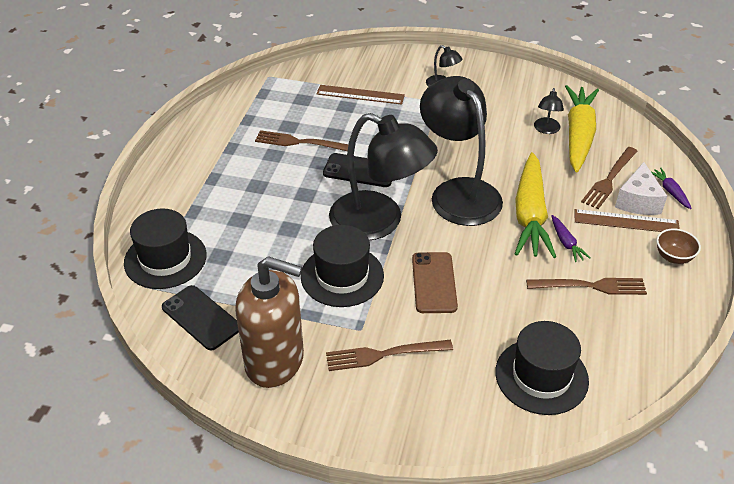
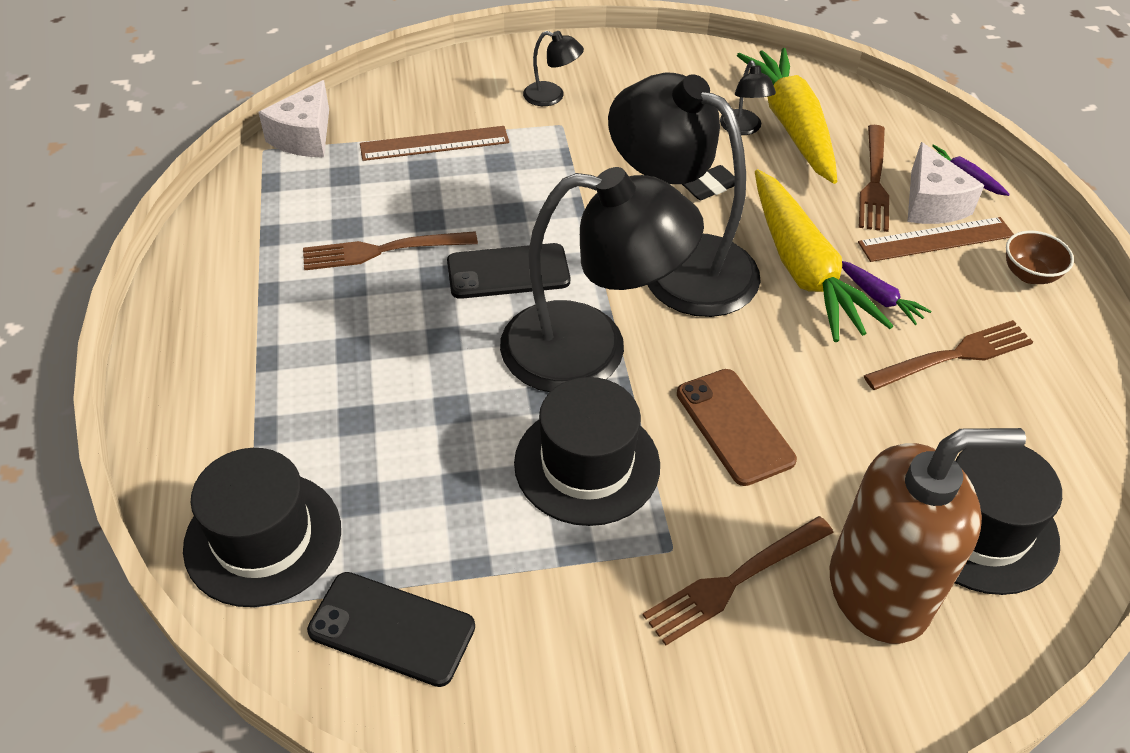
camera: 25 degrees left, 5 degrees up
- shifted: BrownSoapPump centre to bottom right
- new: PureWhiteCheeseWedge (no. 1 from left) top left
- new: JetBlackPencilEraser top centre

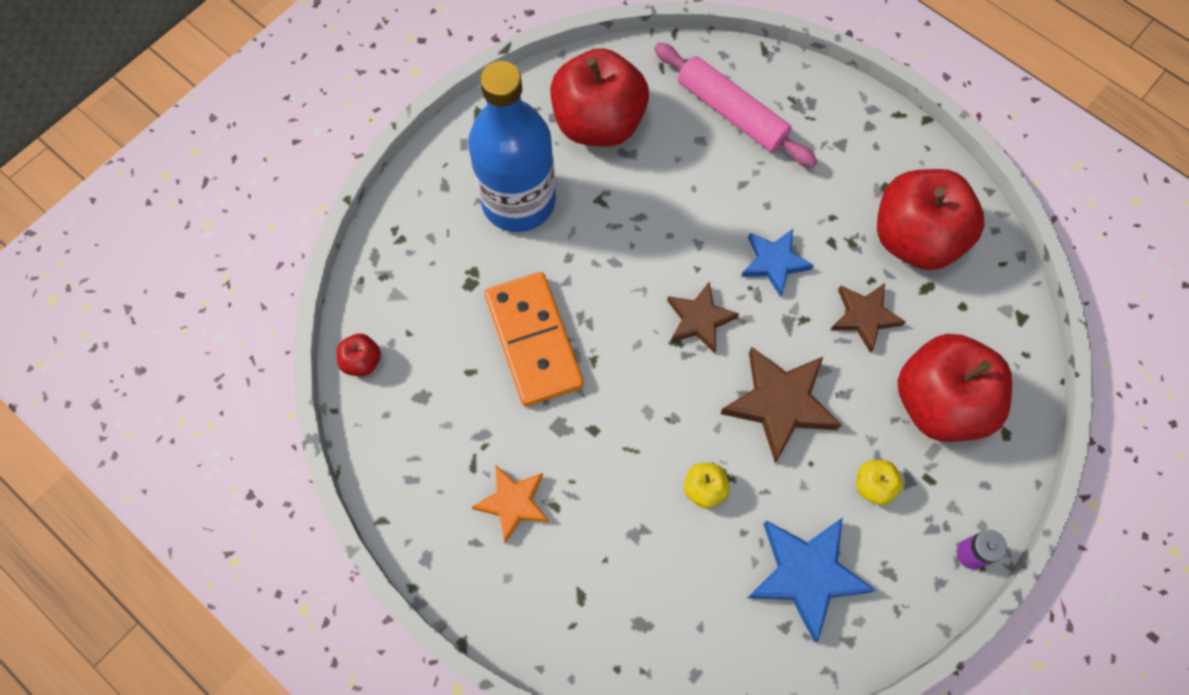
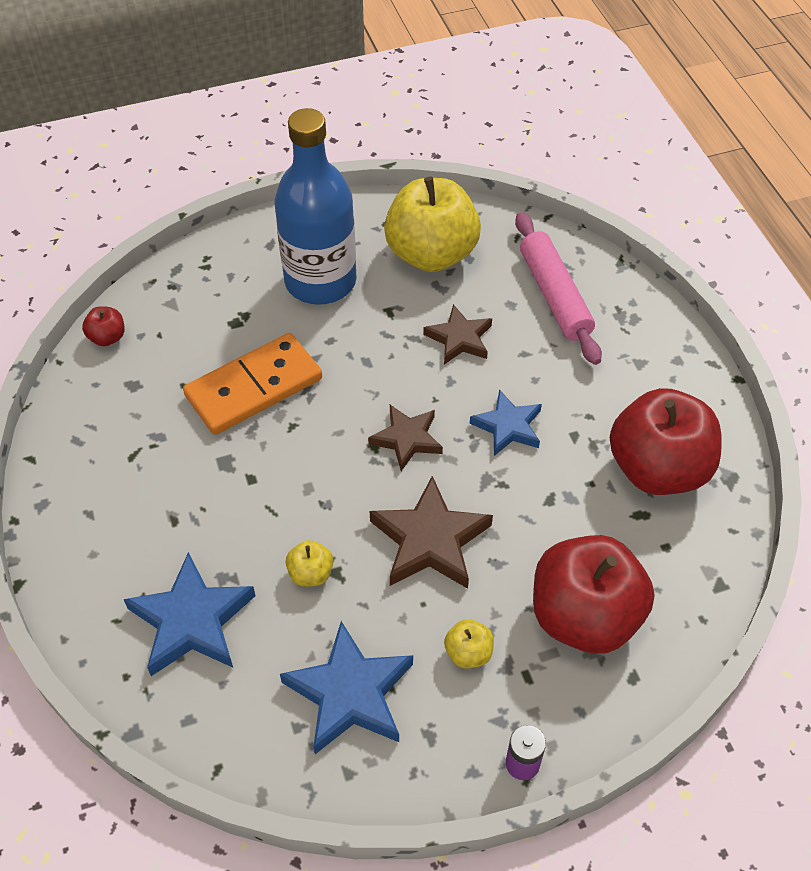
camera: 30 degrees right, 15 degrees down
- repainted: RedAppleFruit (no. 2 from left) top centre to GoldenAppleFruit (no. 2 from left) top centre
- rotated: OrangeDominoPiece centre = middle left 45 degrees clockwise
- shifted: BrownStar (no. 3 from left) middle right to centre
- gone: OrangeStar bottom centre
- new: CobaltStar (no. 1 from left) bottom left

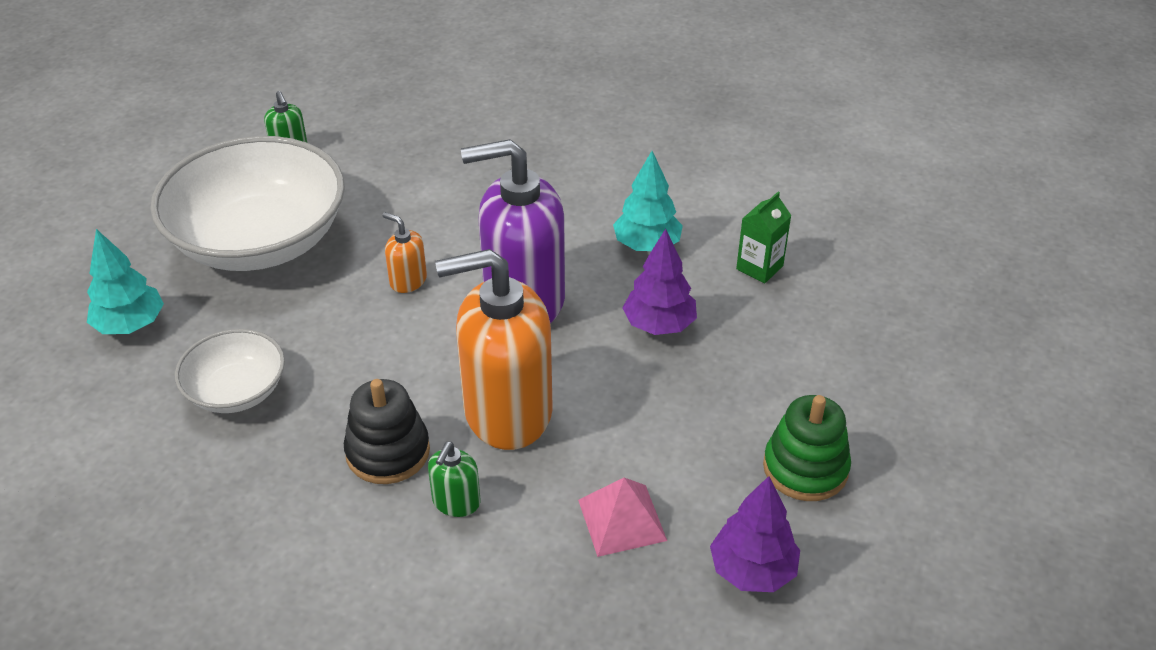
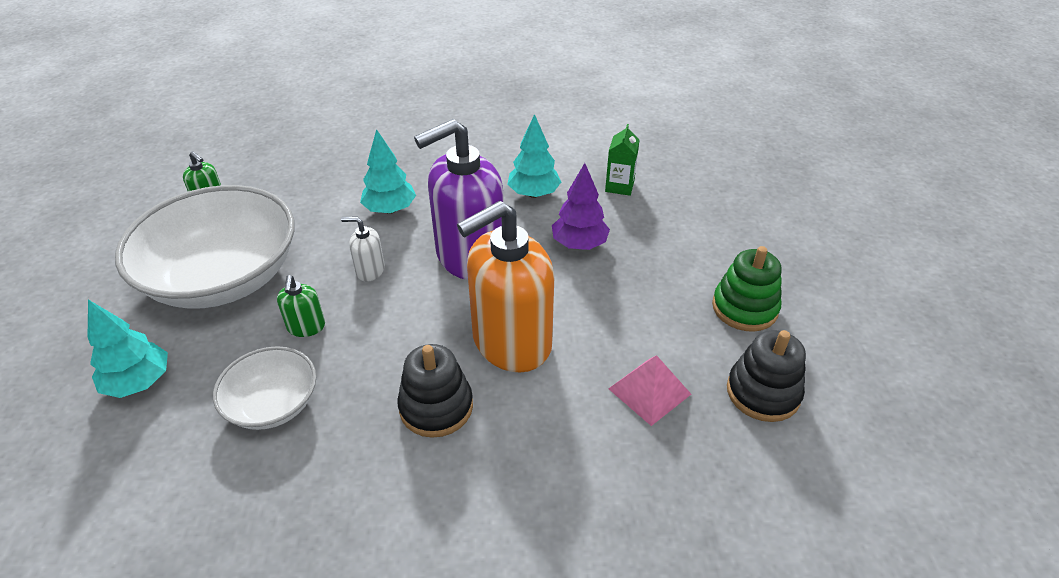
camera: 25 degrees left, 0 degrees up
- repainted: OrangeSoapPump (no. 1 from left) centre to PureWhiteSoapPump centre
- shifted: GreenSoapPump (no. 2 from left) bottom centre to middle left
- swapped: RoyalPurpleTree (no. 2 from left) bottom centre to JetBlackRingStacker (no. 2 from left) middle right
- new: TurquoiseTree (no. 2 from left) top centre

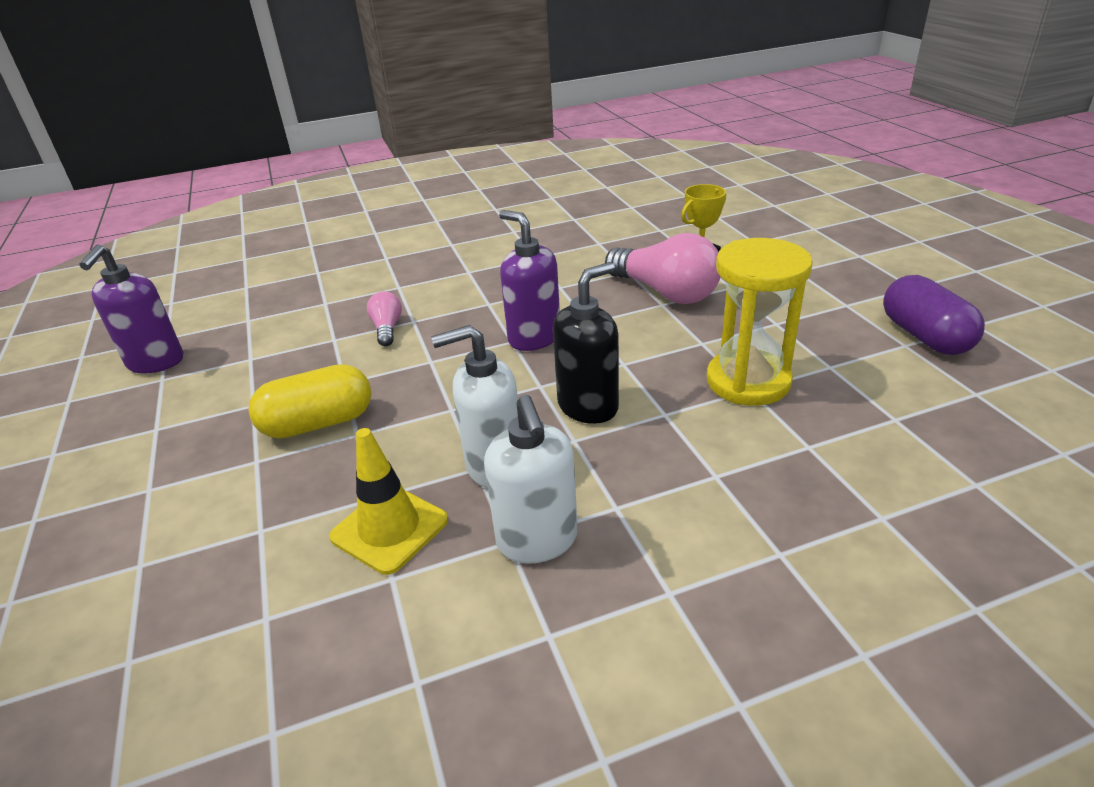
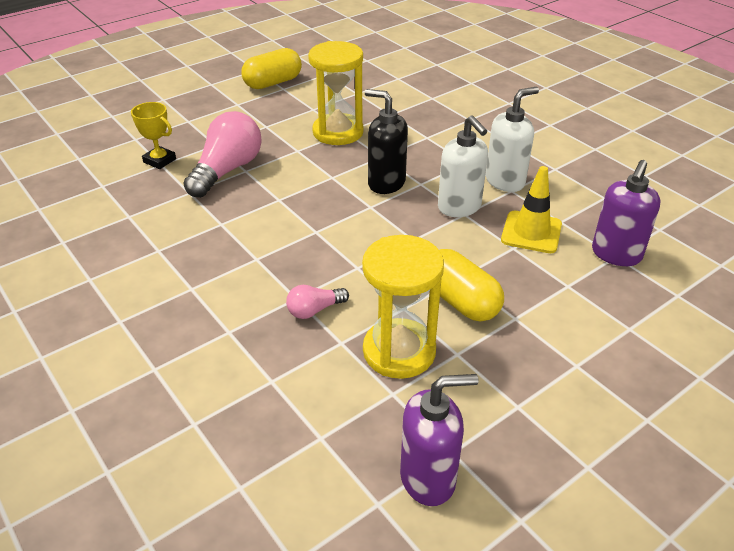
camera: 110 degrees left, 5 degrees up
- shifted: RoyalPurpleSoapPump (no. 2 from left) centre to middle right
- repainted: RoyalPurpleCapsule middle right to GoldenCapsule (no. 1 from left) top centre
- new: GoldenSandglass (no. 2 from left) centre

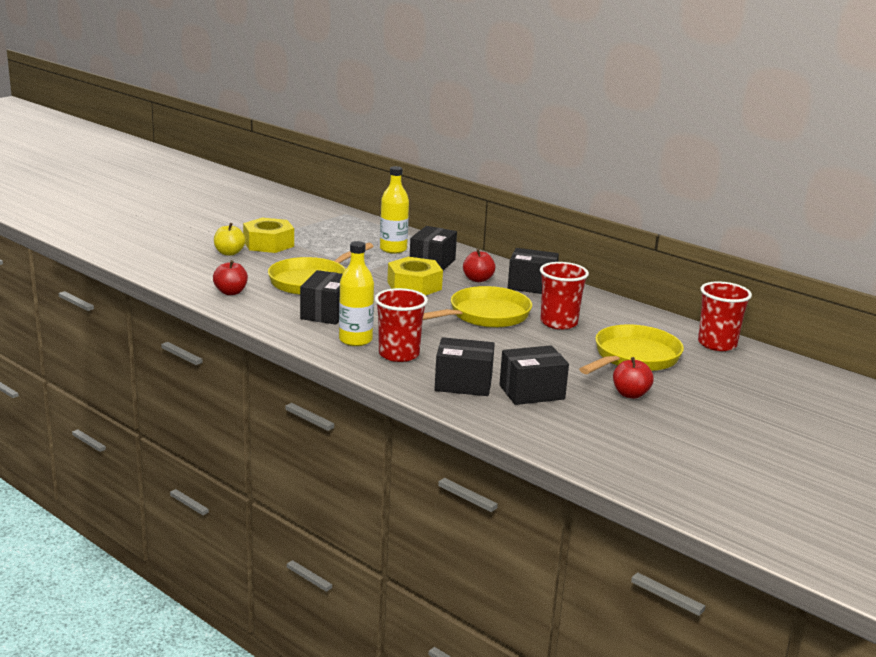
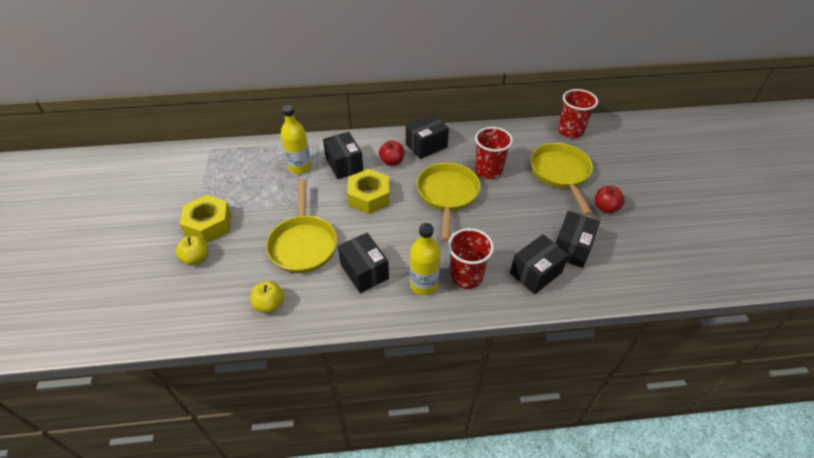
camera: 45 degrees left, 25 degrees up
- repainted: RedAppleFruit (no. 1 from left) middle left to GoldenAppleFruit (no. 2 from left) middle left

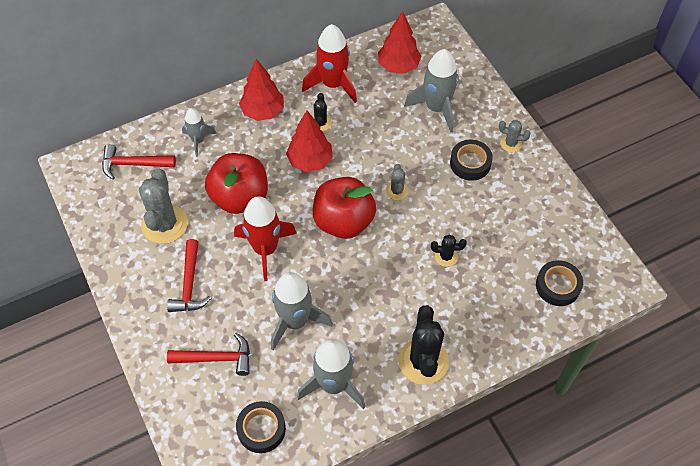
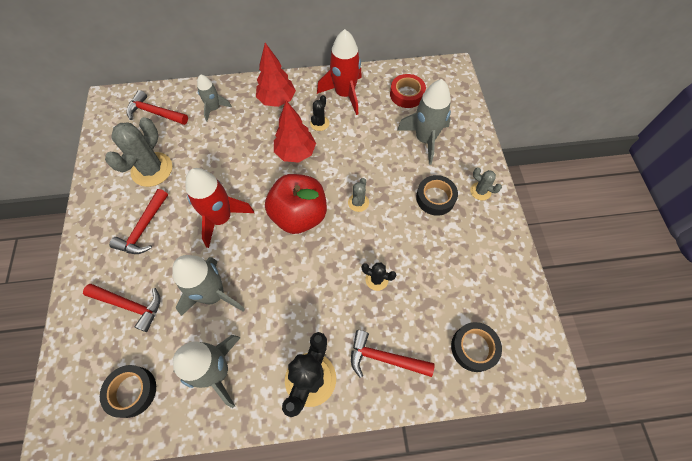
camera: 20 degrees right, 5 degrees up
- swapped: RedTree (no. 3 from left) top centre to RedTape top centre
- gone: RedAppleFruit (no. 1 from left) centre
- new: RedHammer (no. 4 from left) bottom centre

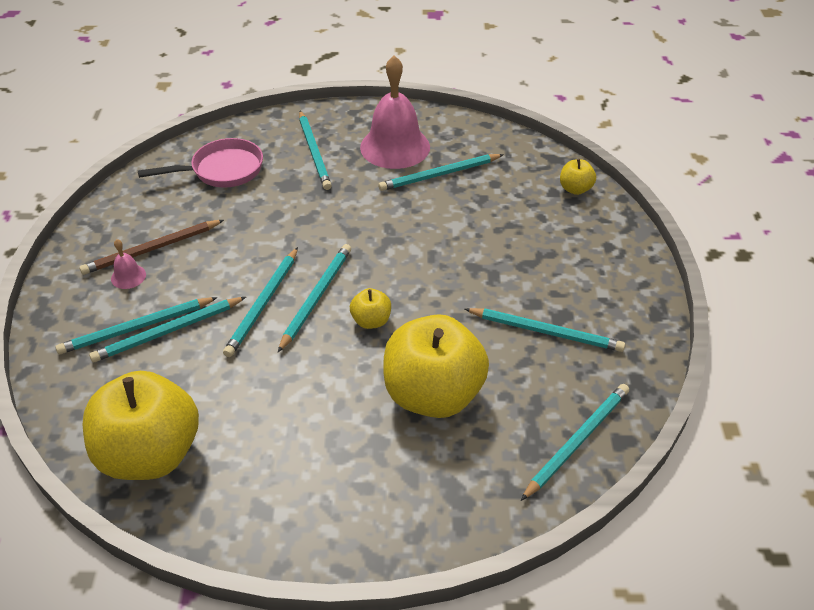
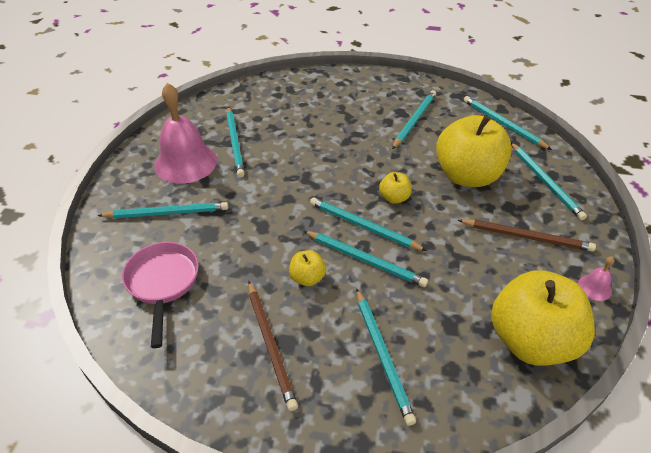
camera: 80 degrees left, 0 degrees up
- shifted: GoldenAppleFruit (no. 4 from left in the first image) top right to GoldenAppleFruit (no. 1 from left) centre
- shifted: PinkHandBell (no. 1 from left in the first image) middle left to PinkHandBell (no. 2 from left) middle right
- shifted: TurquoiseLeadPencil (no. 2 from left in the first image) middle left to TurquoiseLeadPencil (no. 8 from left) middle right
- new: BrownLeadPencil (no. 2 from left) middle right

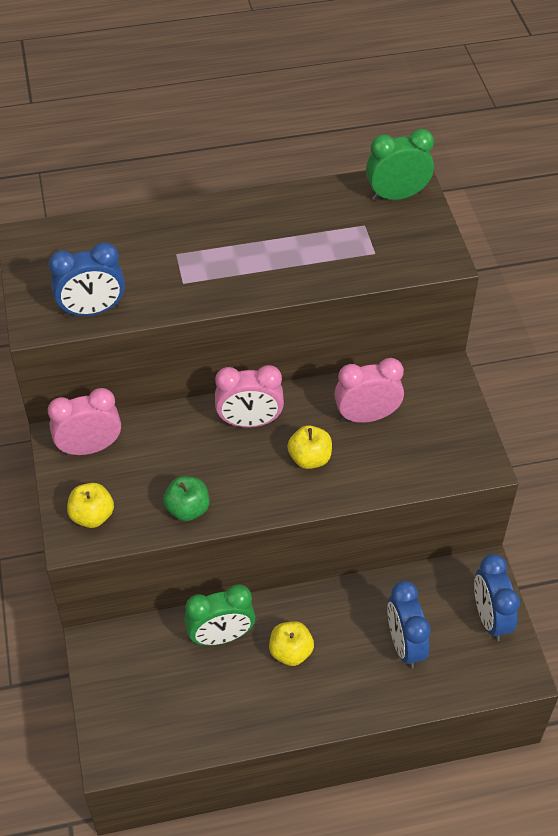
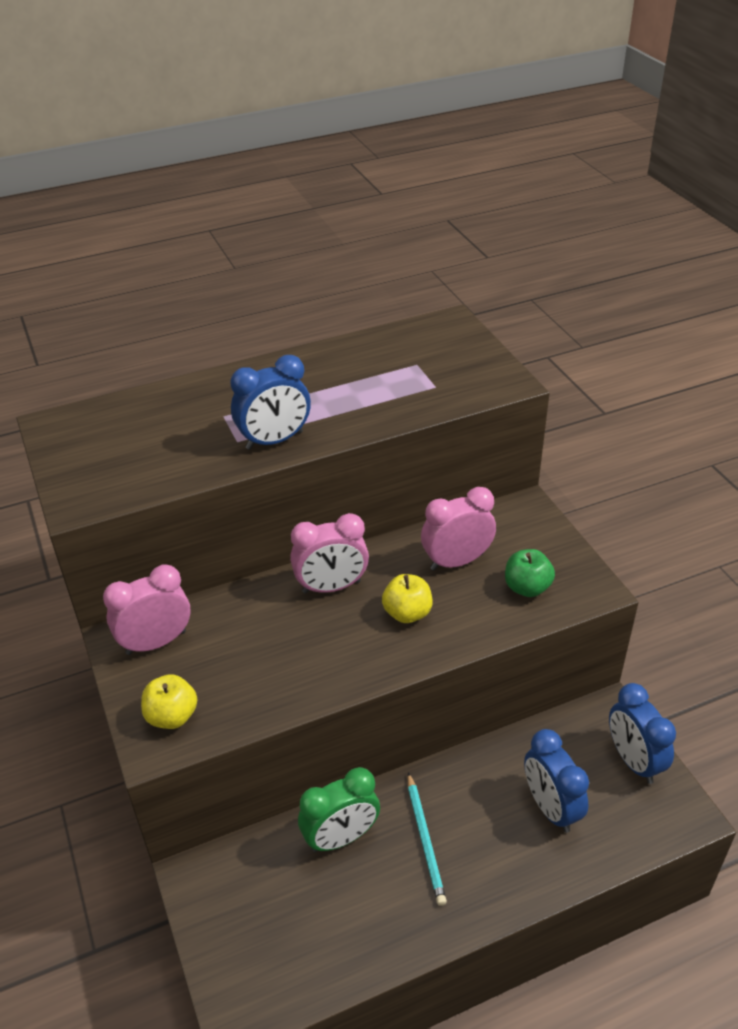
camera: 10 degrees left, 10 degrees down
- gone: GreenBedsideClock (no. 2 from left) top right
- shifted: CobaltBedsideClock (no. 1 from left) middle left to centre
- shifted: GreenAppleFruit centre to middle right
- swapped: GoldenAppleFruit (no. 2 from left) bottom centre to TurquoiseLeadPencil bottom centre

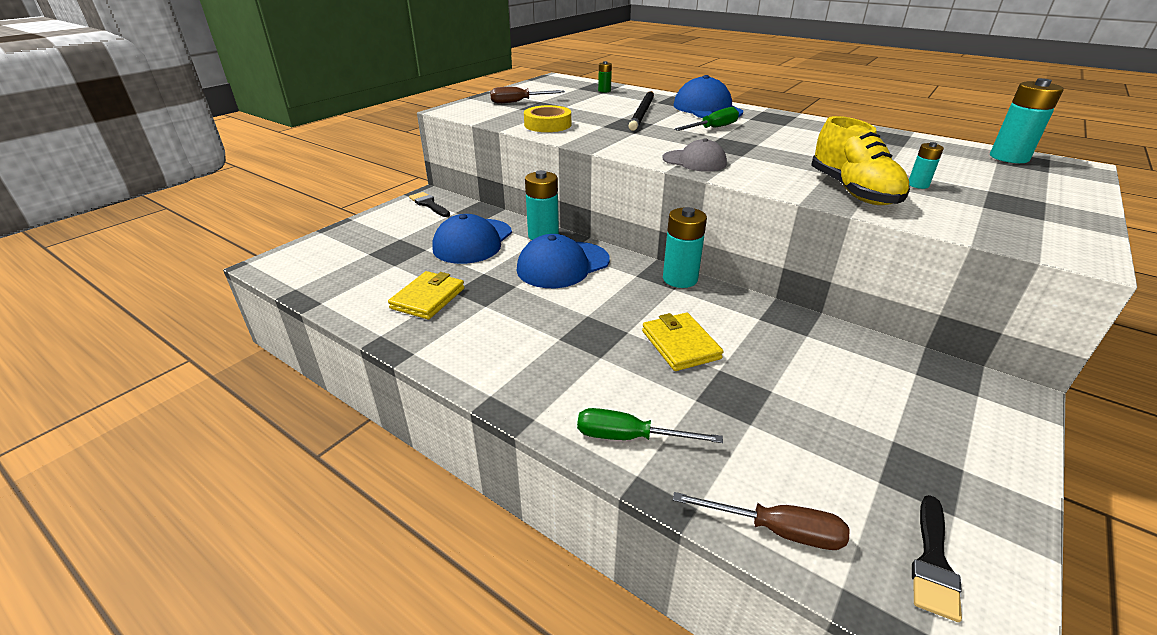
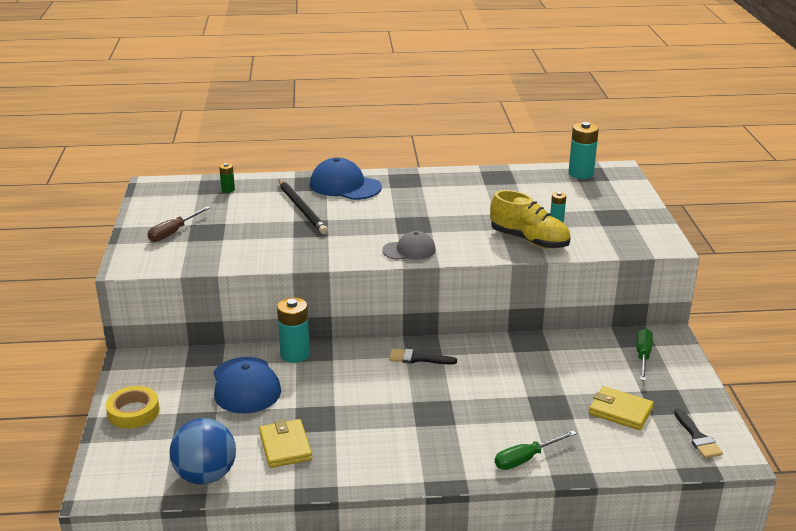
camera: 40 degrees left, 5 degrees down
- shifted: GoldenTape top centre to bottom left
- shifted: GreenHandScrewdriver (no. 2 from left) top centre to bottom right
- shifted: JetBlackBrush (no. 1 from left) top centre to bottom centre
- gone: TurquoiseBattery (no. 2 from left) centre
- gone: CobaltPeakedCap (no. 2 from left) centre
- shifted: GoldenBillfold (no. 2 from left) centre to bottom right
- gone: BrownHandScrewdriver (no. 2 from left) bottom centre
- new: CobaltBall bottom left

